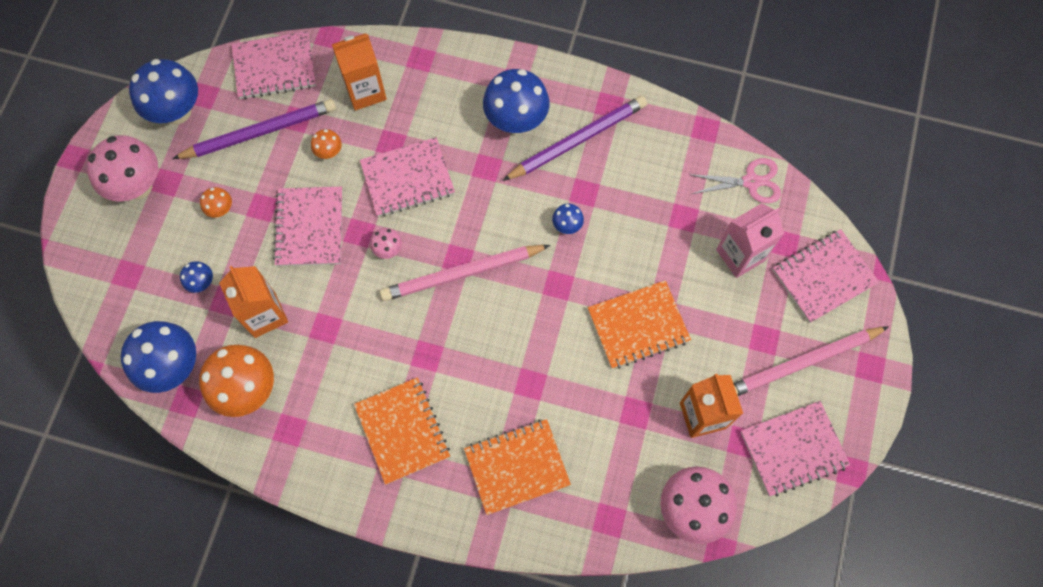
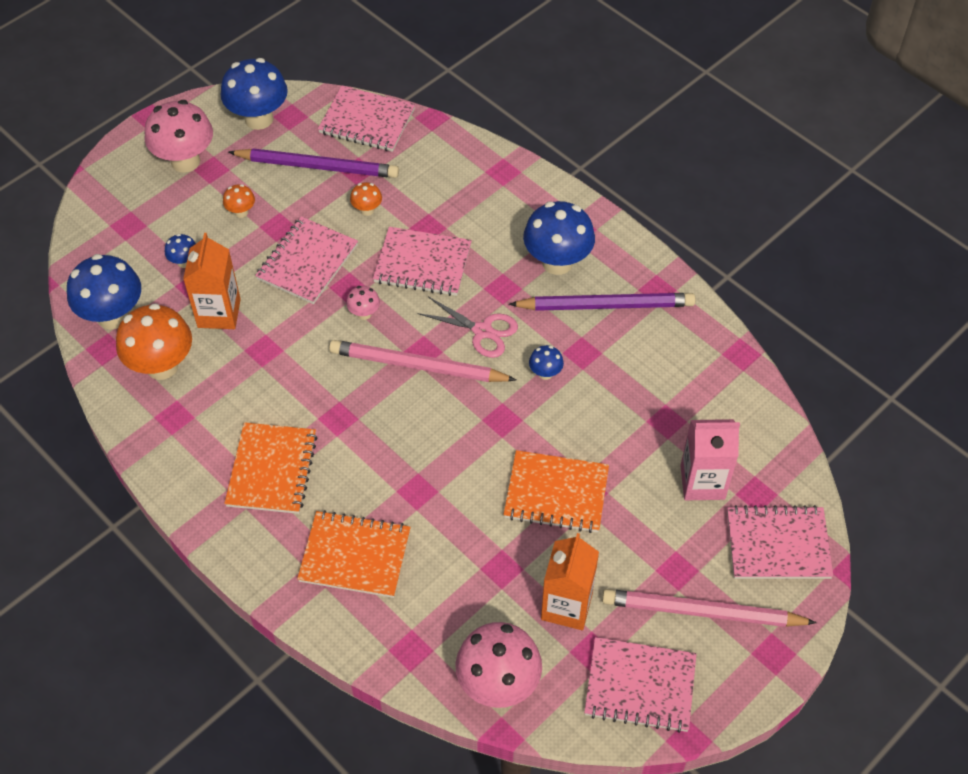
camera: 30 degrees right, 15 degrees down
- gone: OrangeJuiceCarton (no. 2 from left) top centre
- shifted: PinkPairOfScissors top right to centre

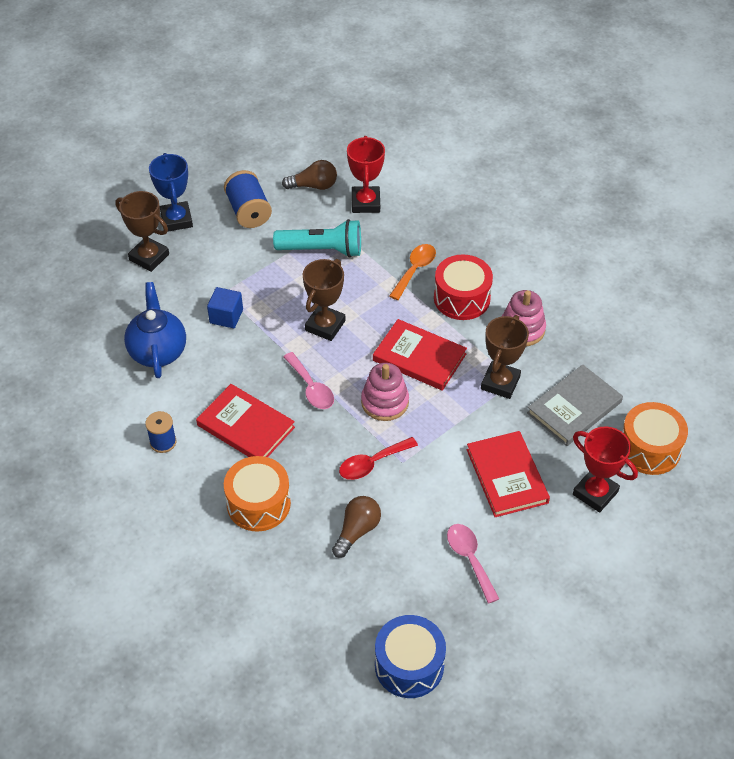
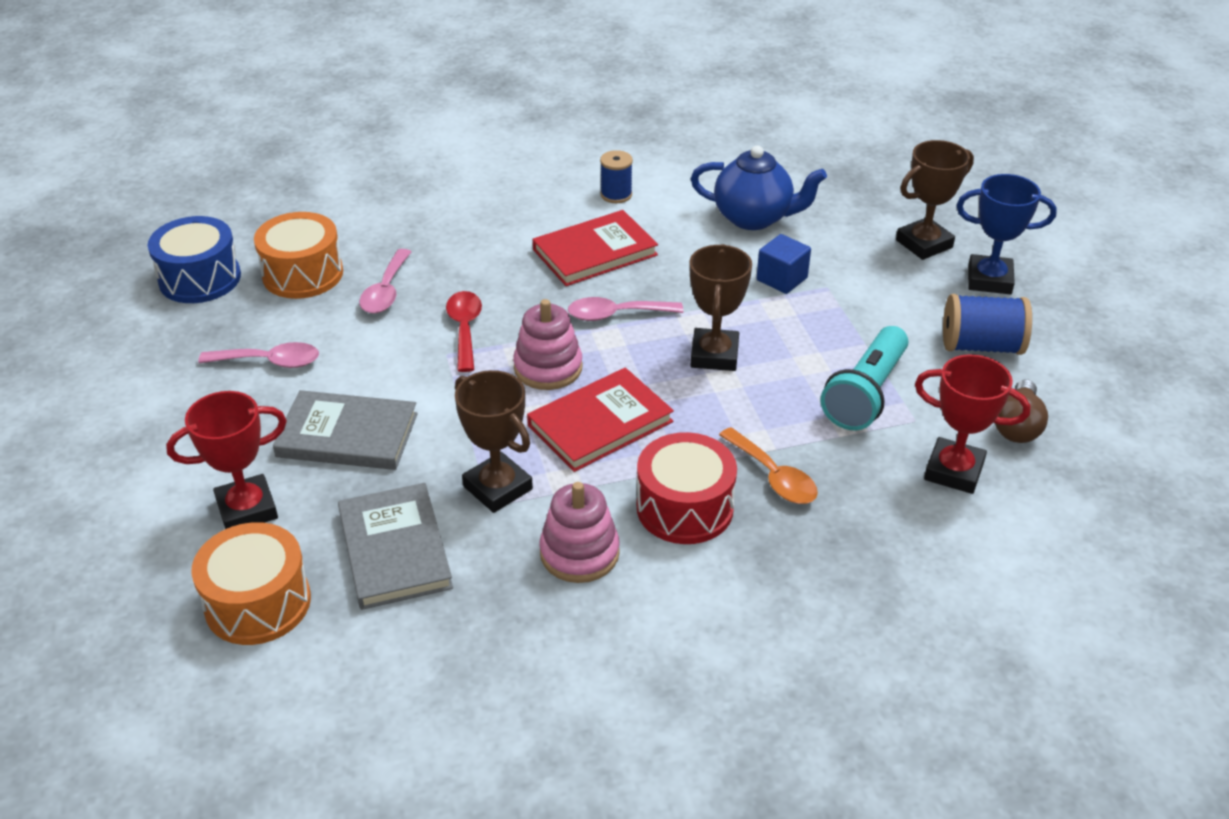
camera: 115 degrees right, 10 degrees down
- rotated: BrownTrophy (no. 2 from left) centre = centre 45 degrees clockwise
- repainted: RedHardback (no. 3 from left) middle right to AshGreyHardback (no. 1 from left) middle left
- shifted: OrangeSnareDrum (no. 1 from left in the first image) centre to OrangeSnareDrum (no. 2 from left) top left
- swapped: BrownLightbulb (no. 2 from left) bottom centre to PinkTablespoon (no. 2 from left) middle left

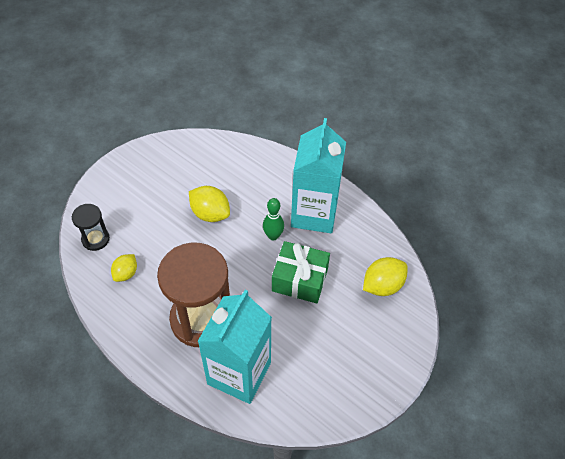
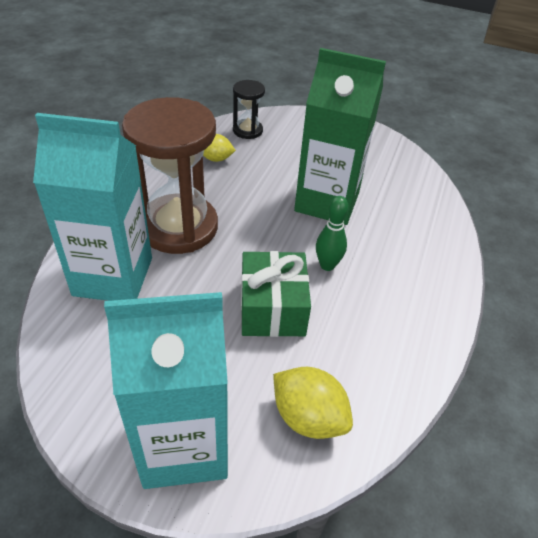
camera: 70 degrees right, 10 degrees down
- shifted: TurquoiseJuiceCarton (no. 2 from left) centre to bottom left
- swapped: GoldenCitrusFruit (no. 2 from left) centre to GreenJuiceCarton top centre

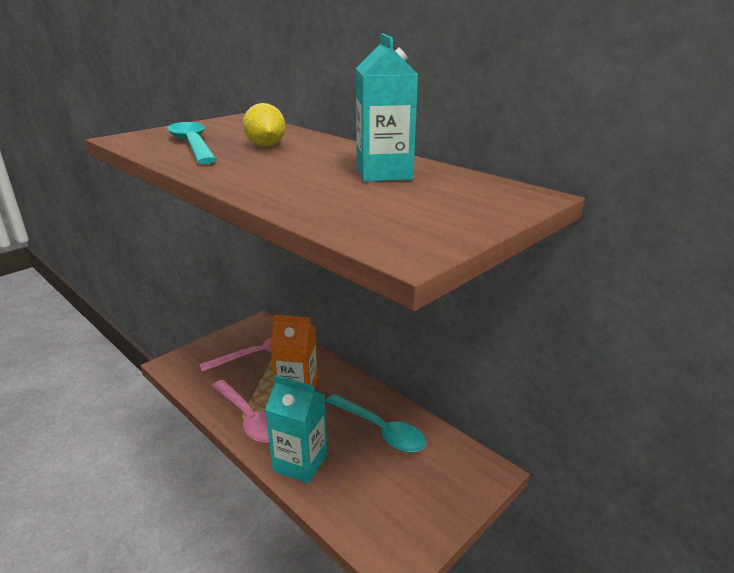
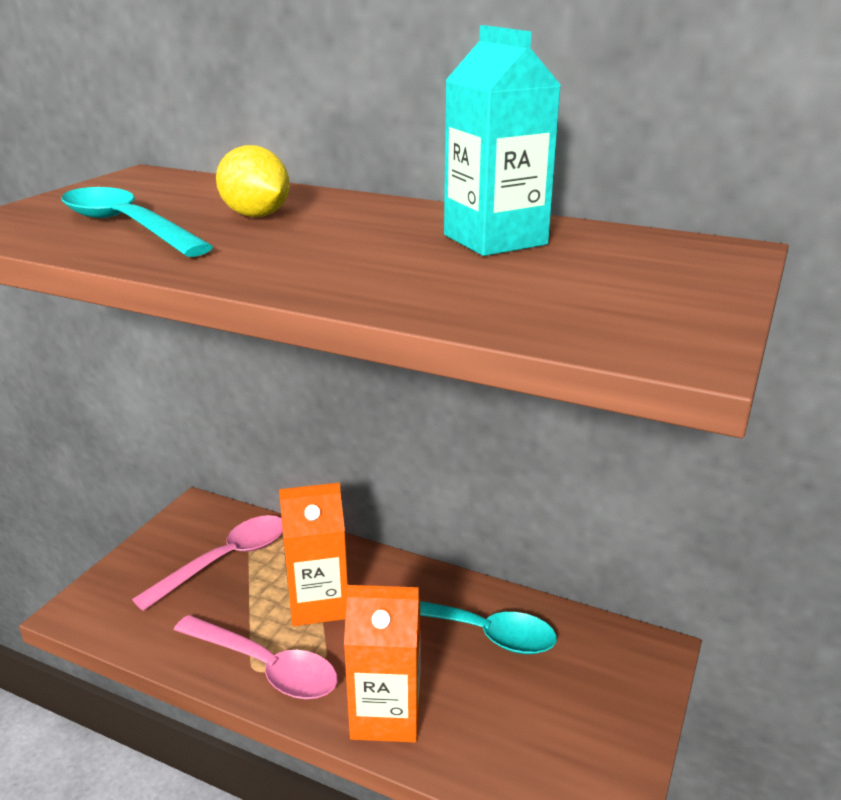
camera: 20 degrees left, 0 degrees up
- repainted: TurquoiseJuiceCarton (no. 1 from left) bottom centre to OrangeJuiceCarton (no. 2 from left) bottom centre

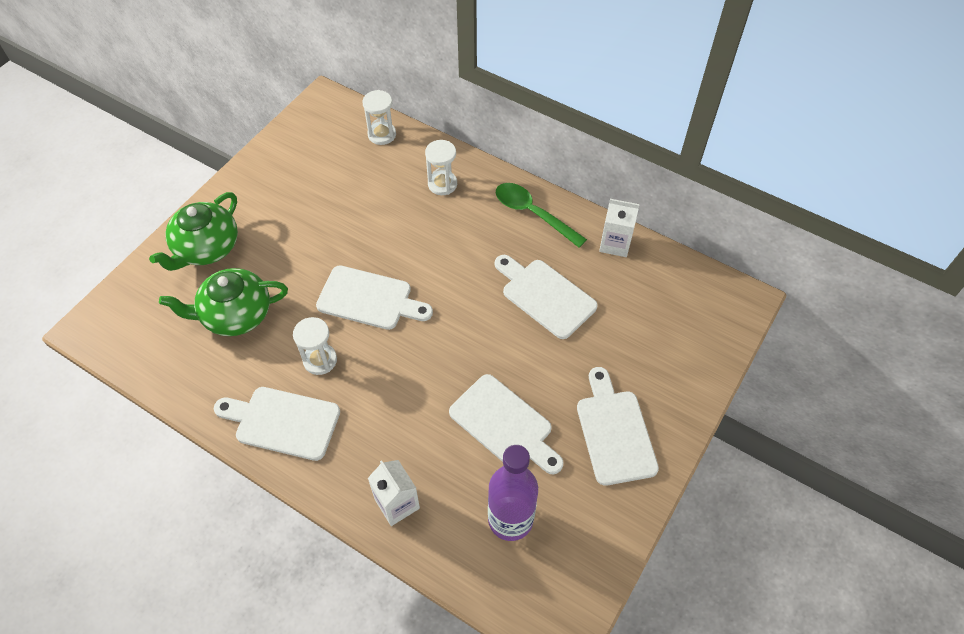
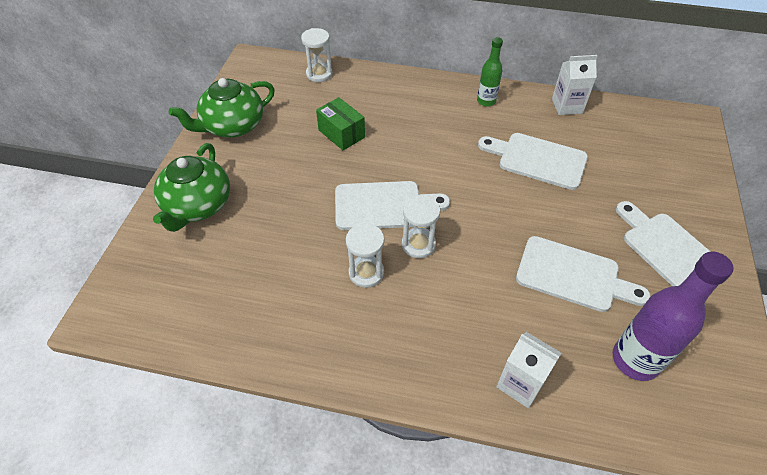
camera: 20 degrees left, 5 degrees down
- shifted: PureWhiteSandglass (no. 3 from left) top centre to centre
- swapped: GreenTablespoon centre to GreenDrinkBottle top centre
- shifted: GreenTeapot (no. 2 from left) middle left to top left
- gone: PureWhiteBreadBoard (no. 1 from left) bottom left
- new: GreenBox top centre

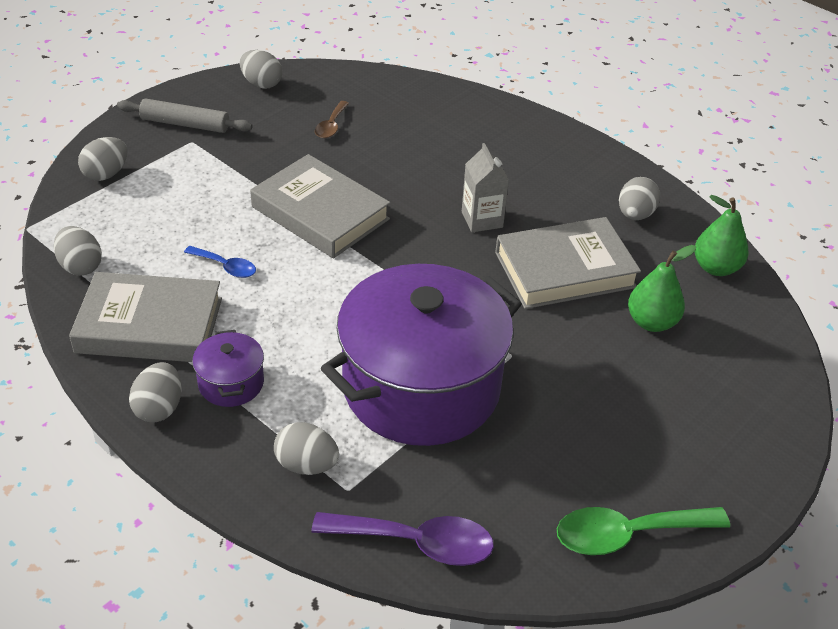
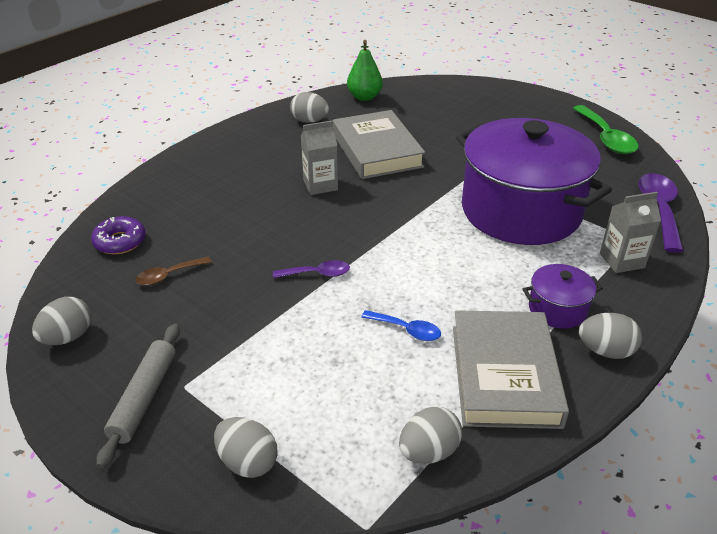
camera: 90 degrees left, 5 degrees down
- rotated: BrownTablespoon top centre = middle left 135 degrees clockwise
- swapped: AshGreyHardback (no. 2 from left) top centre to RoyalPurpleTablespoon (no. 1 from left) centre
- gone: GreenToyPear (no. 1 from left) middle right
- rotated: CobaltTablespoon middle left = centre 90 degrees clockwise
- swapped: AshGreyToyEgg (no. 5 from left) bottom centre to AshGreyJuiceCarton (no. 2 from left) middle right
- new: RoyalPurpleDoughnut middle left

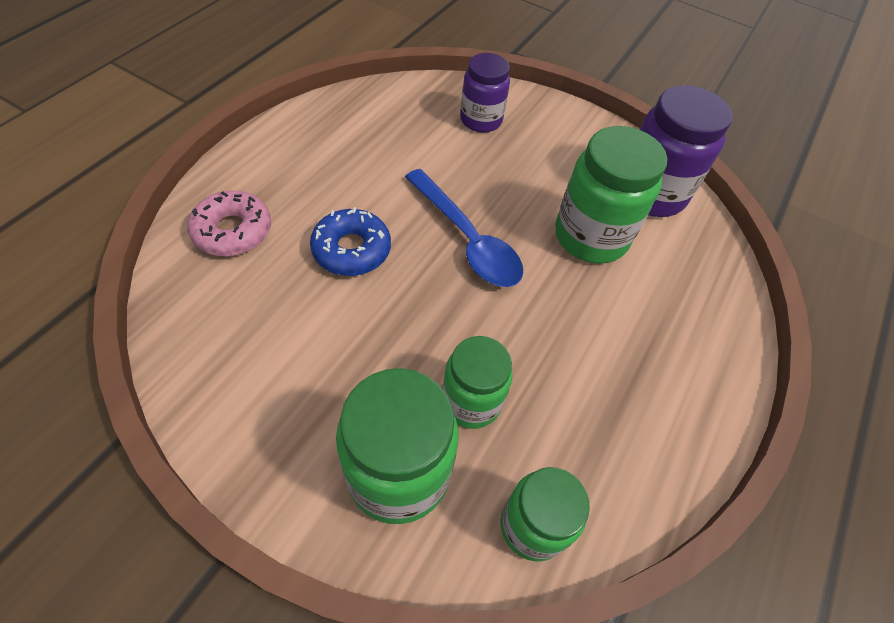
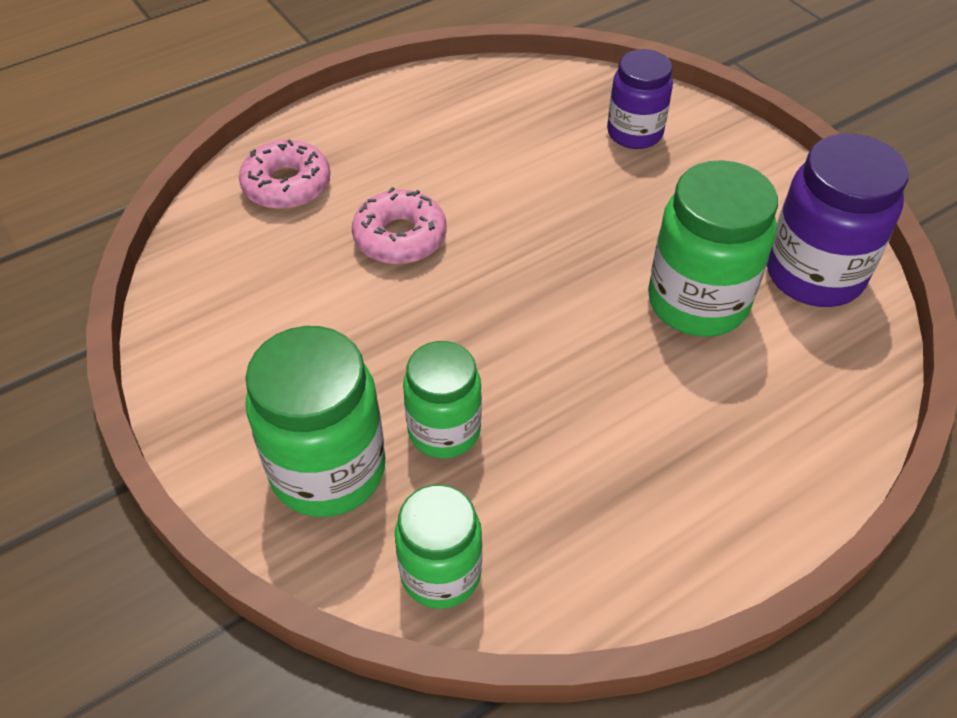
camera: 30 degrees right, 5 degrees down
- gone: CobaltTablespoon centre
- repainted: CobaltDoughnut centre to PinkDoughnut (no. 2 from left) top centre

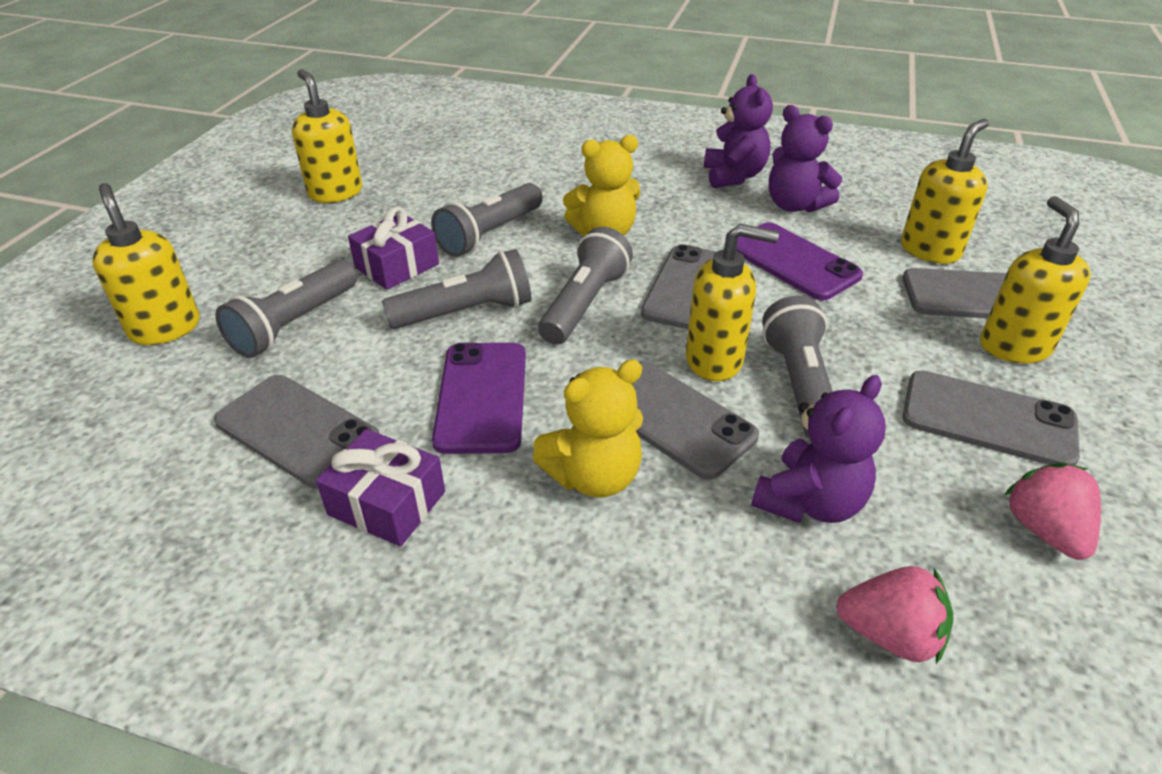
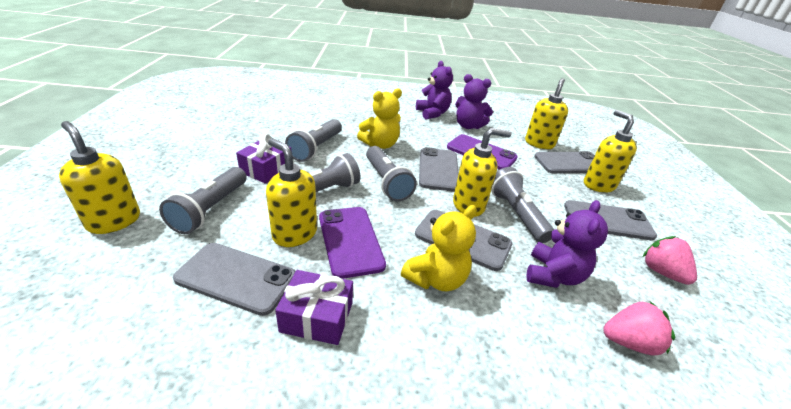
camera: 20 degrees left, 5 degrees down
- shifted: GoldenSoapPump (no. 2 from left) top left to centre
- rotated: AshGreyTorch (no. 4 from left) centre = centre 150 degrees clockwise

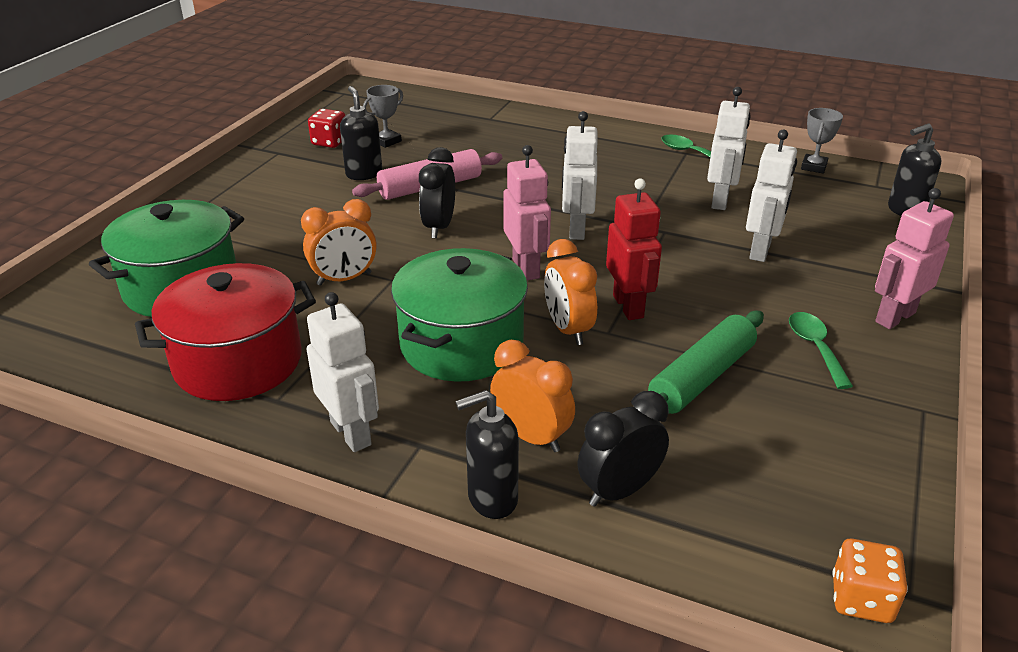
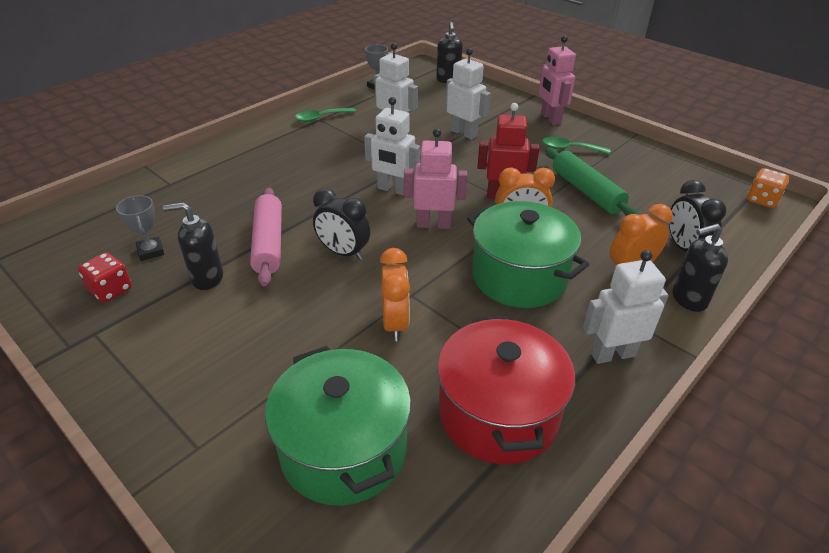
camera: 70 degrees left, 5 degrees up
- rotated: JetBlackSoapPump (no. 2 from left in the first image) bottom centre = middle right 75 degrees clockwise

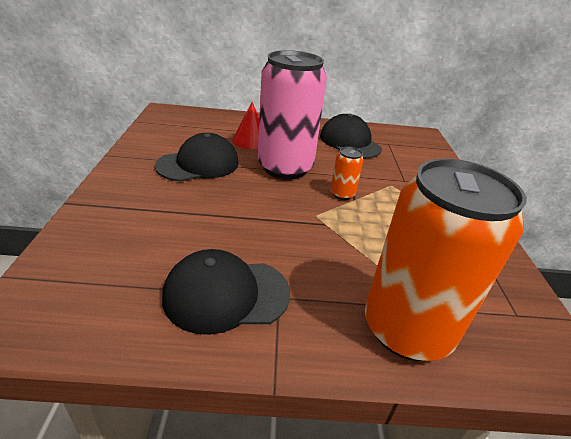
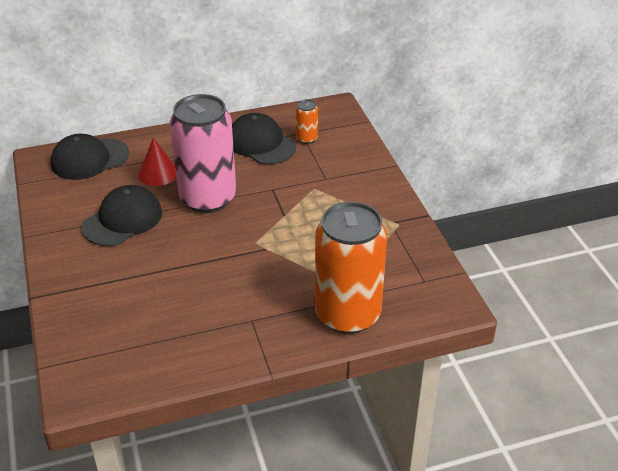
camera: 15 degrees left, 5 degrees up
- shifted: OrangeTin (no. 1 from left) centre to top centre
- shifted: JetBlackPeakedCap (no. 2 from left in the first image) centre to JetBlackPeakedCap (no. 1 from left) middle left

